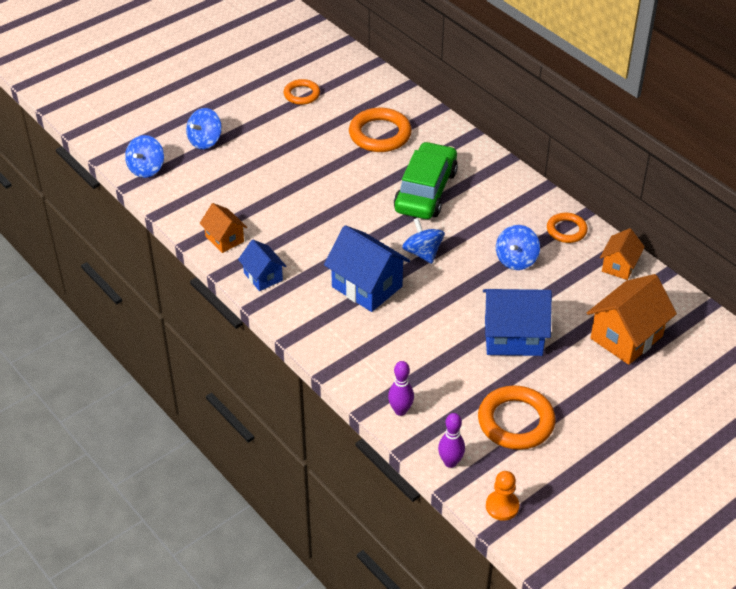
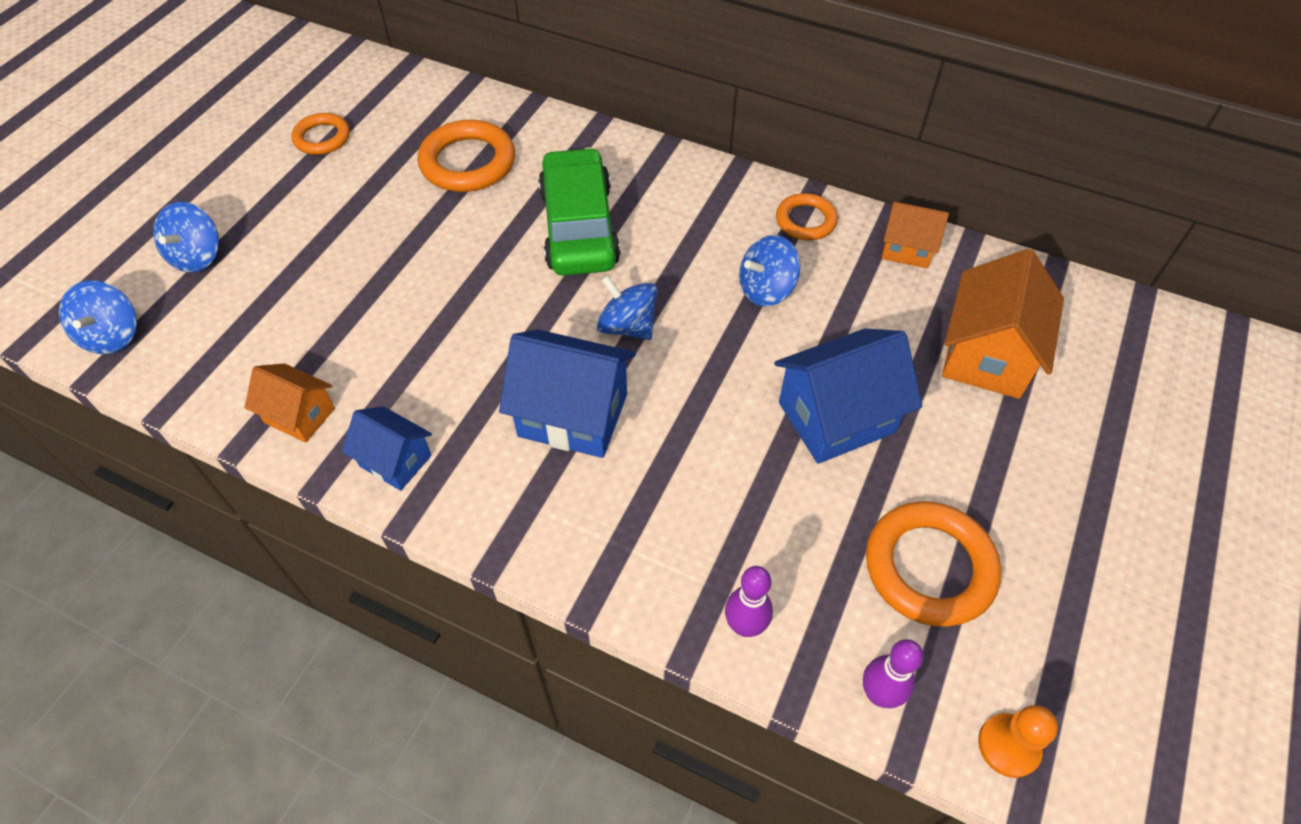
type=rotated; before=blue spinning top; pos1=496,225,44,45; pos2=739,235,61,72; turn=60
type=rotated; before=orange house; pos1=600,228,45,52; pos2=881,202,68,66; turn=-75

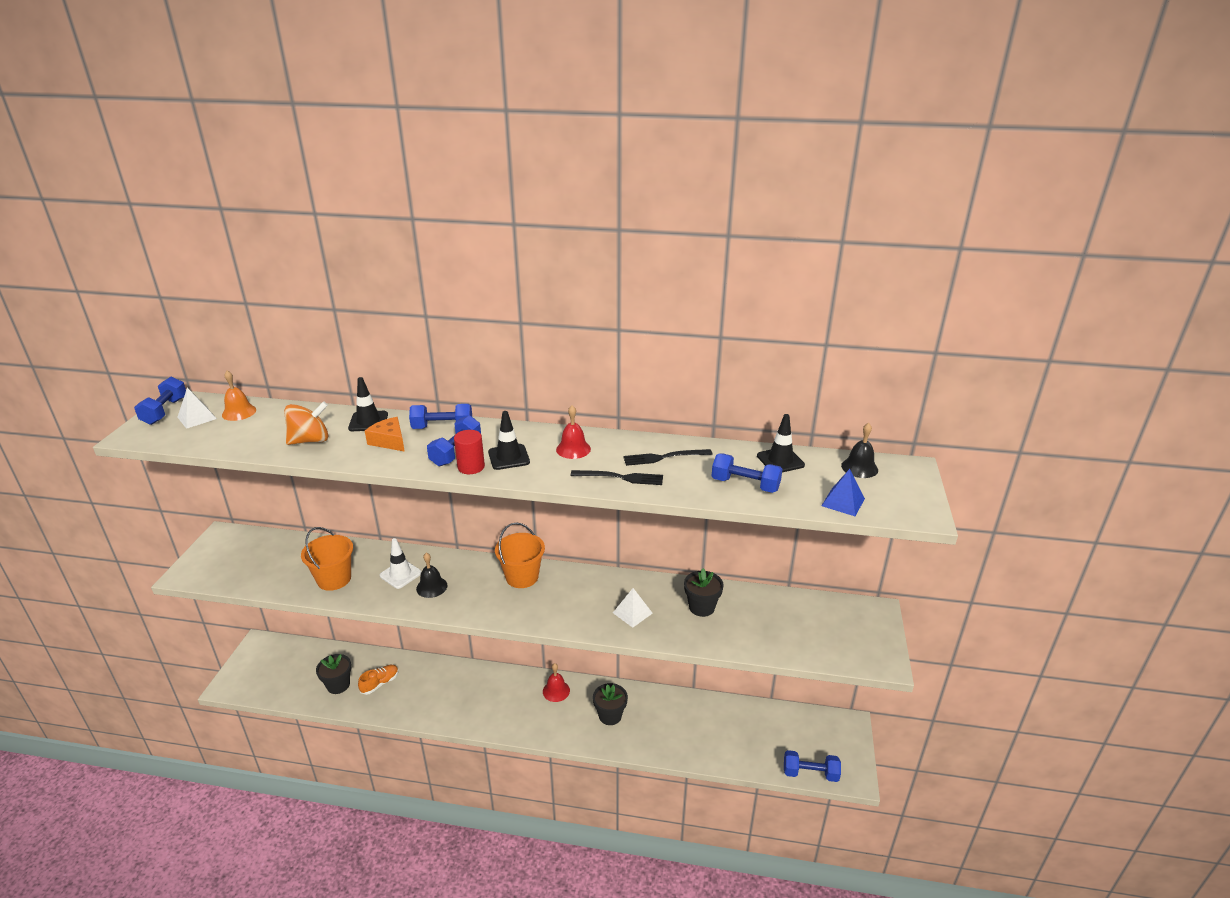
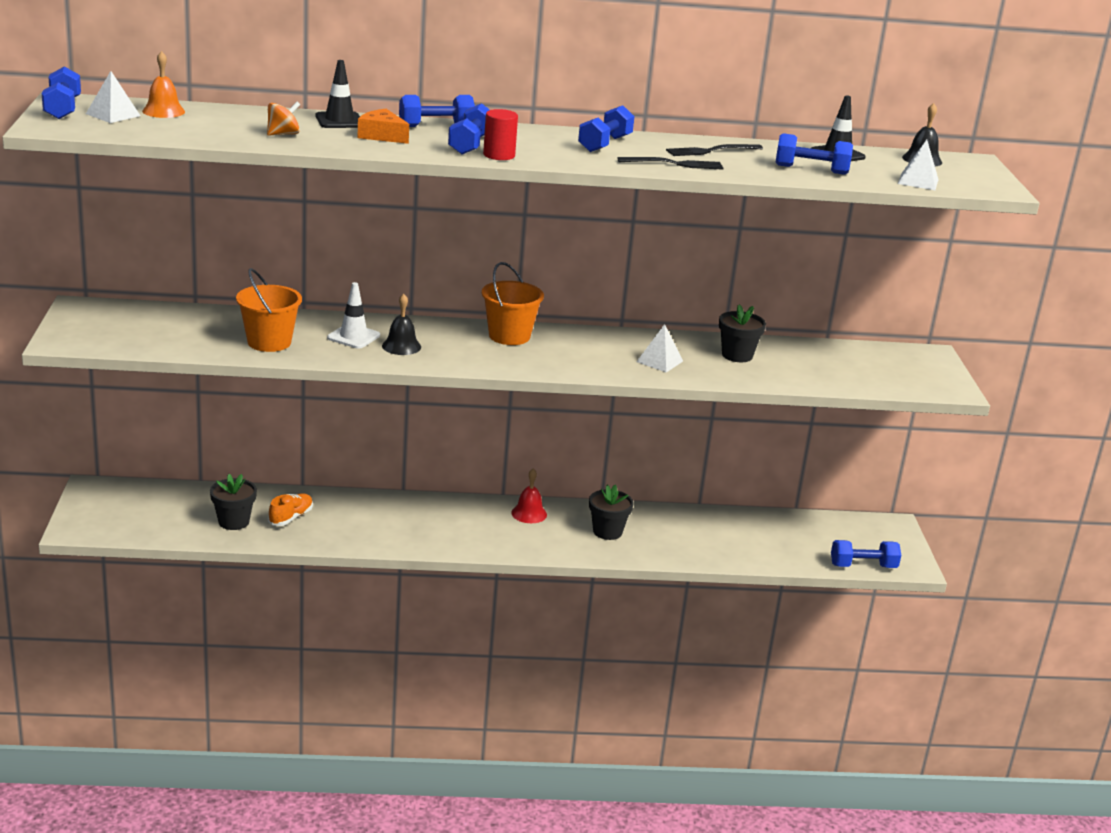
type=scaled; before=orange spinning top; pos1=284,401,44,44; pos2=267,102,33,34; scale=0.64
type=gone; before=black traffic cone; pos1=488,411,42,59
type=swapped; before=red bell; after=blue dumbbell; pos1=556,405,35,54; pos2=578,105,57,47
type=repainted; before=blue pyramid; after=white pyramid; pos1=822,469,43,47; pos2=898,139,41,51

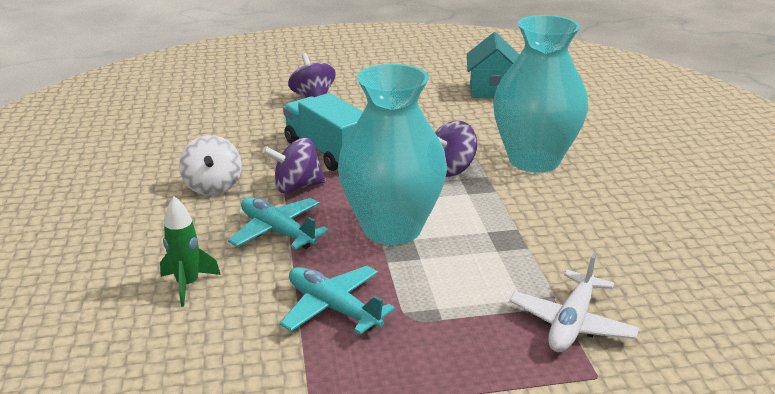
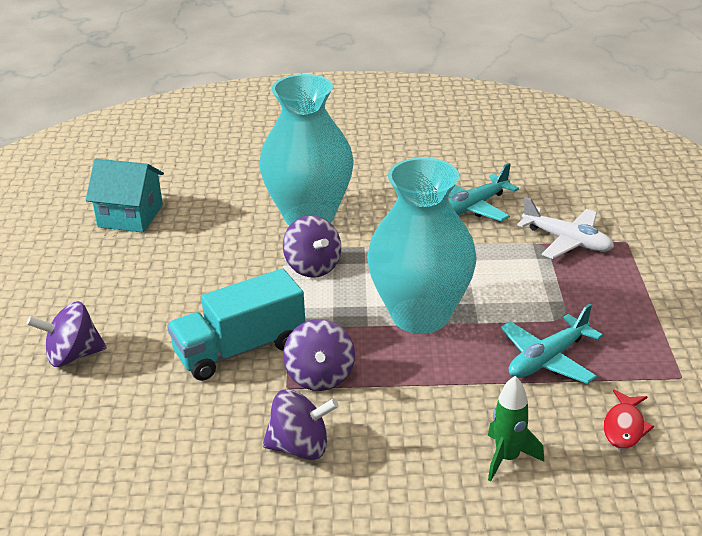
type=repainted; before=white spinning top; after=purple spinning top; pos1=179,135,62,61; pos2=262,389,77,71
type=shifted; before=turquoise plane; pos1=228,197,101,53; pos2=448,163,71,58
type=new; after=red fish; pos2=603,390,51,59

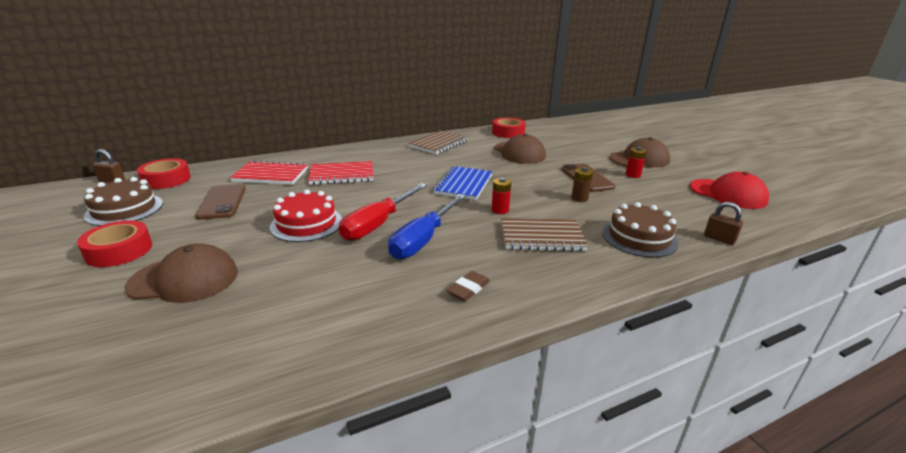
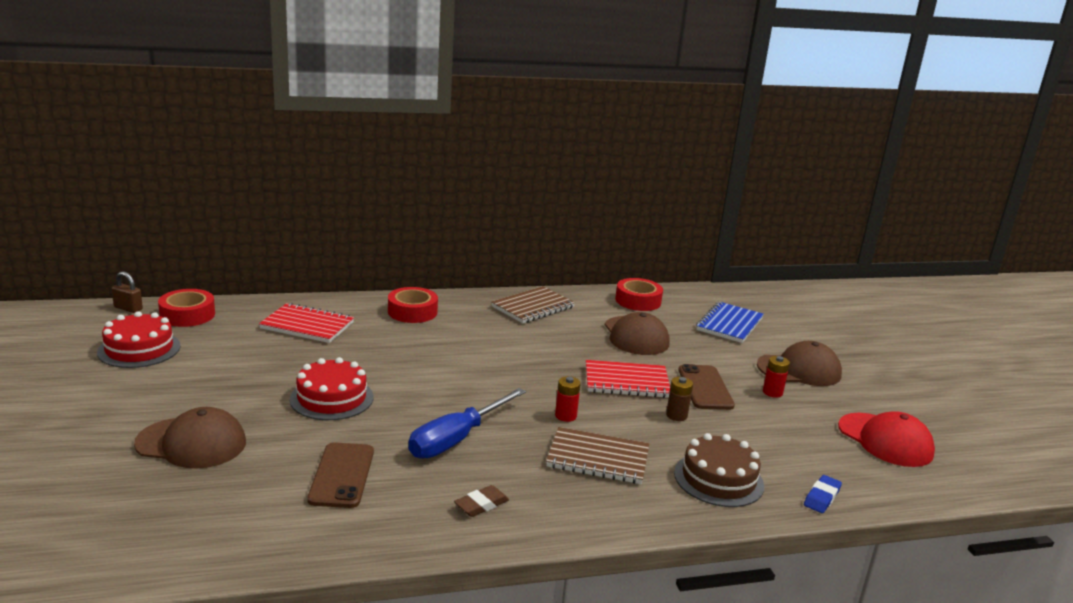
type=shifted; before=red tape; pos1=77,220,75,47; pos2=388,287,50,36
type=repainted; before=brown cake; after=red cake; pos1=84,177,79,49; pos2=97,311,84,57
type=shifted; before=brown phone; pos1=195,184,51,36; pos2=307,442,67,66
type=shifted; before=red notebook; pos1=308,161,66,24; pos2=586,360,84,38
type=gone; before=red screwdriver; pos1=339,183,88,58
type=shifted; before=blue notebook; pos1=433,166,59,34; pos2=696,302,68,41
type=swapped; before=brown padlock; after=blue eraser; pos1=704,202,39,43; pos2=804,475,38,38

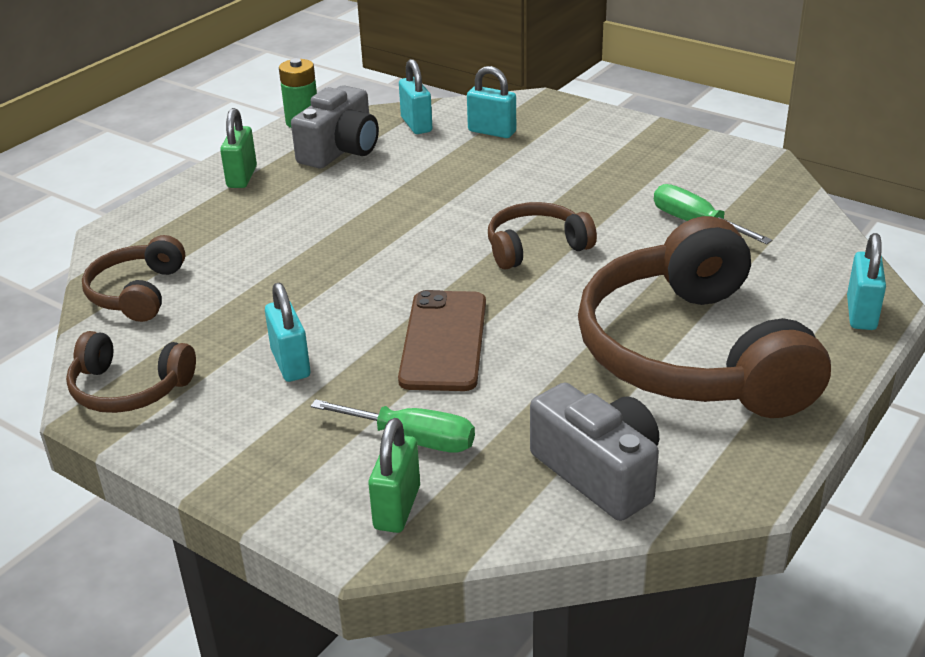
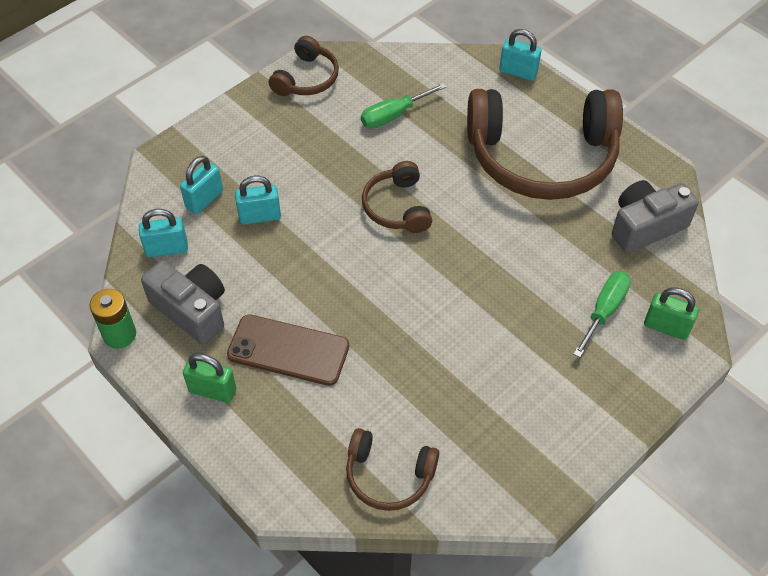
type=shifted; before=brown headphones; pos1=66,331,130,82; pos2=269,36,70,60
type=shifted; before=turquoise padlock; pos1=265,283,46,99; pos2=235,176,46,49
type=shifted; before=brown phone; pos1=398,290,88,101; pos2=227,314,122,72

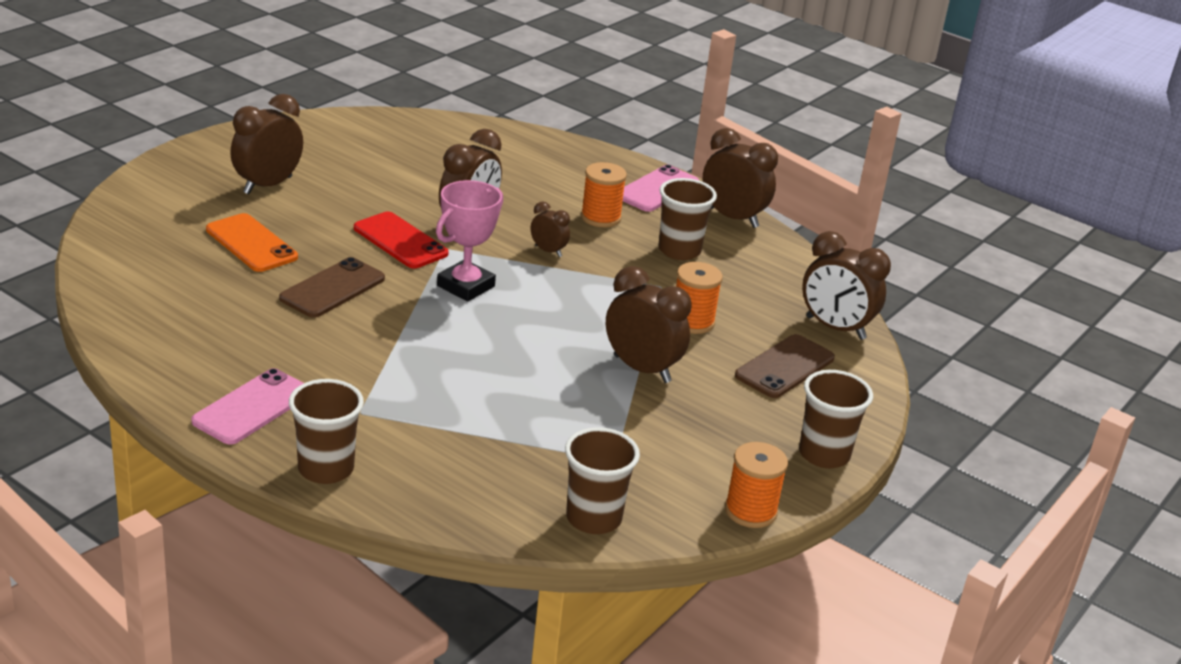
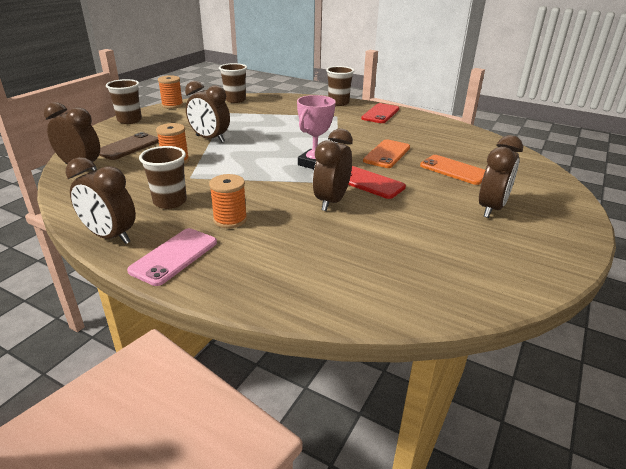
type=repainted; before=pink phone; after=red phone; pos1=191,368,113,77; pos2=361,103,38,20
type=repainted; before=brown phone; after=orange phone; pos1=279,257,106,61; pos2=363,139,47,29
type=gone; before=brown clock; pos1=531,201,39,56

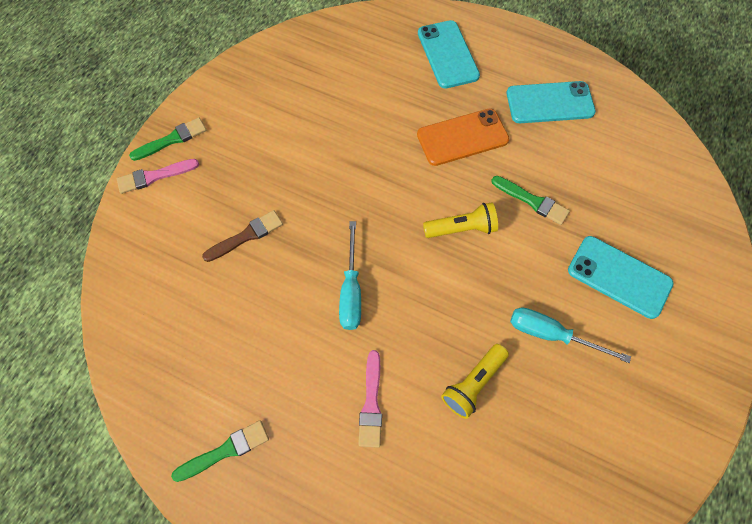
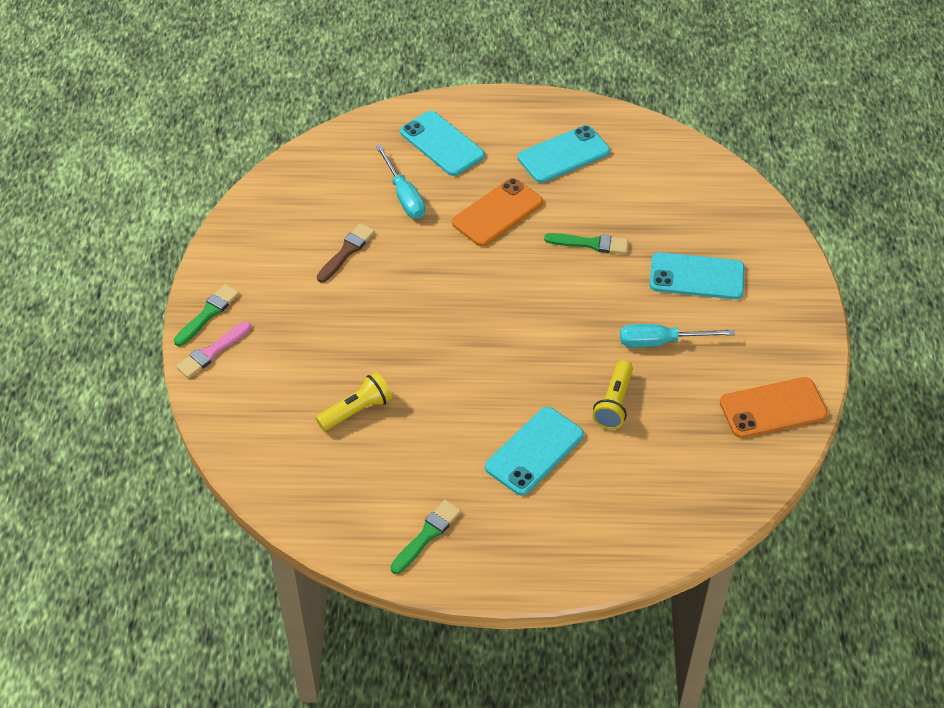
type=shifted; before=brown brush; pos1=202,210,81,52; pos2=317,223,58,60
type=shifted; before=turquoise screwdriver; pos1=339,221,22,109; pos2=376,145,49,74
type=swapped; before=pink brush; after=turquoise phone; pos1=358,350,24,98; pos2=485,407,99,89
type=shifted; before=yellow flashlight; pos1=423,202,75,36; pos2=316,372,76,59
type=new; after=orange phone; pos2=720,377,108,61

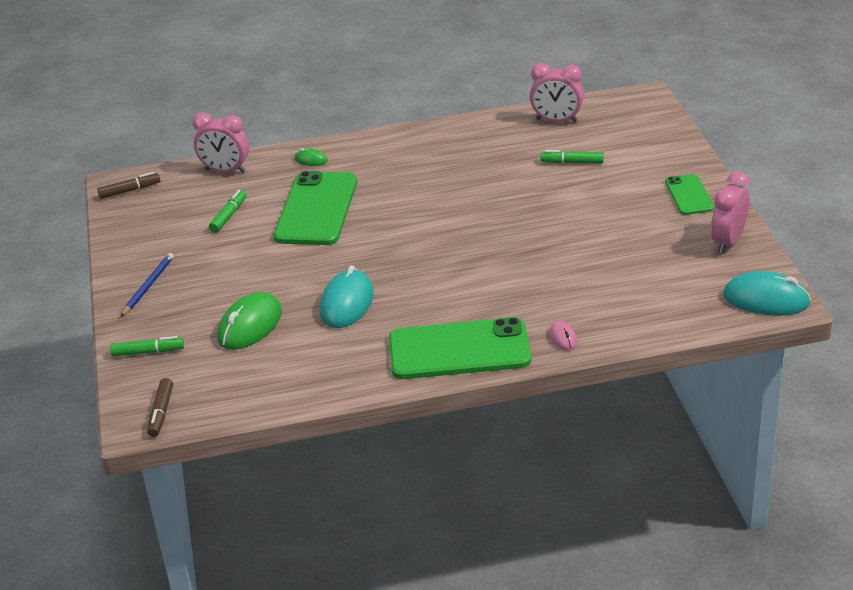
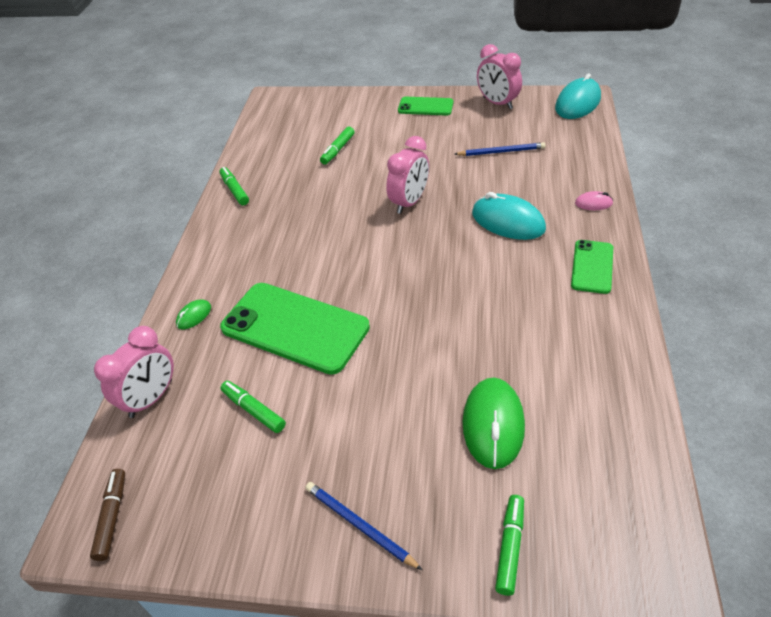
type=gone; before=brown marker; pos1=147,378,26,59
type=rotated; before=green mouse; pos1=217,292,65,58; pos2=463,377,62,92; turn=45
type=shifted; before=turquoise mouse; pos1=320,265,54,63; pos2=472,192,74,48
type=scaled; before=green phone; pos1=389,317,142,62; pos2=571,240,42,54; scale=0.53
type=shifted; before=pink clock; pos1=529,63,55,59; pos2=386,136,43,78
type=new; after=green marker; pos2=220,167,29,38
type=new; after=blue pencil; pos2=455,142,91,14

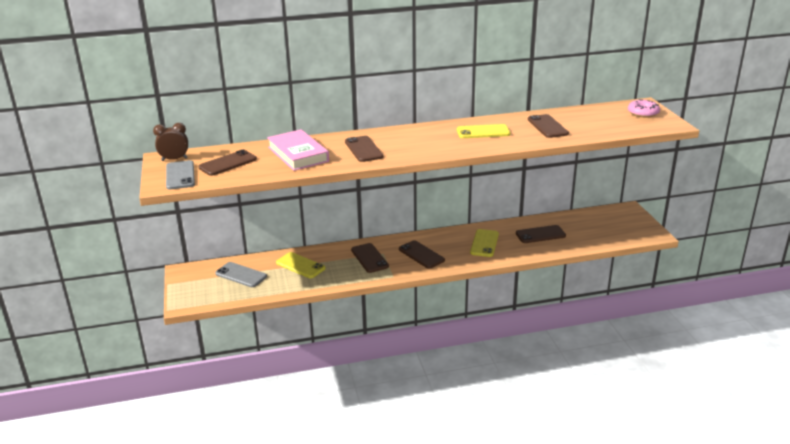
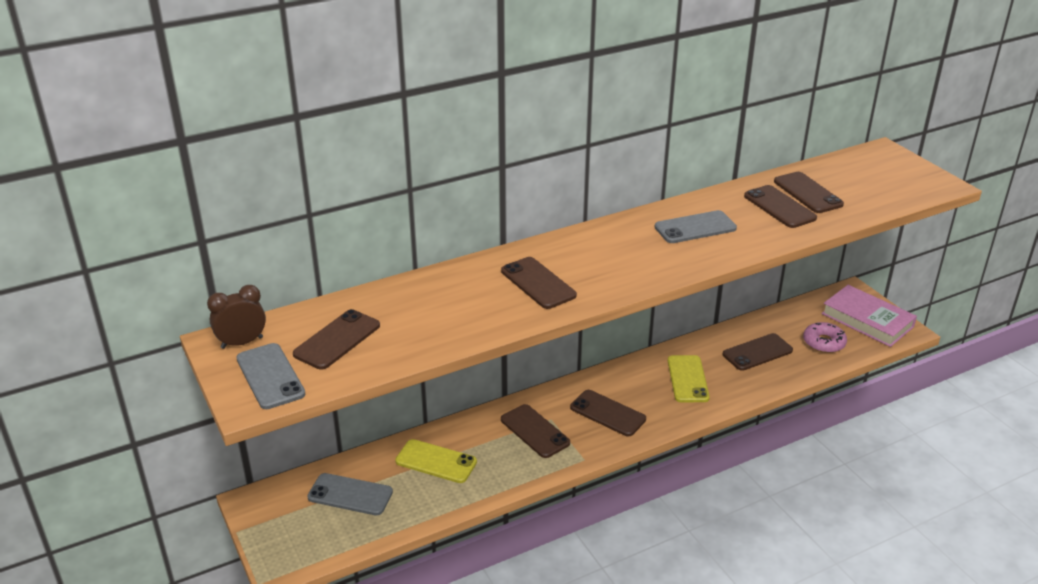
type=shifted; before=pink book; pos1=267,129,62,42; pos2=822,285,95,62
type=repainted; before=yellow phone; after=grey phone; pos1=457,124,53,14; pos2=654,210,83,33
type=shifted; before=pink donut; pos1=628,99,32,19; pos2=803,322,44,31
type=new; after=brown phone; pos2=774,172,70,41

